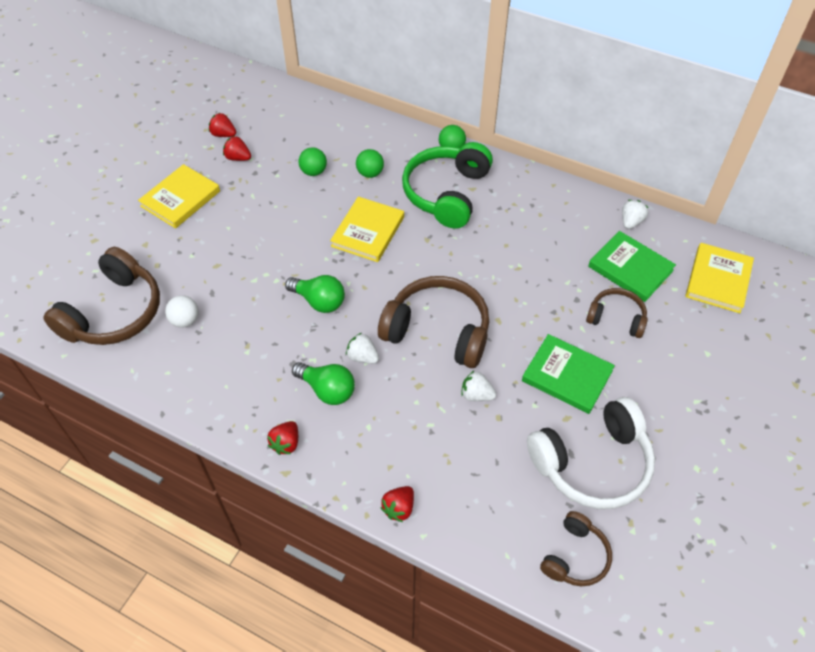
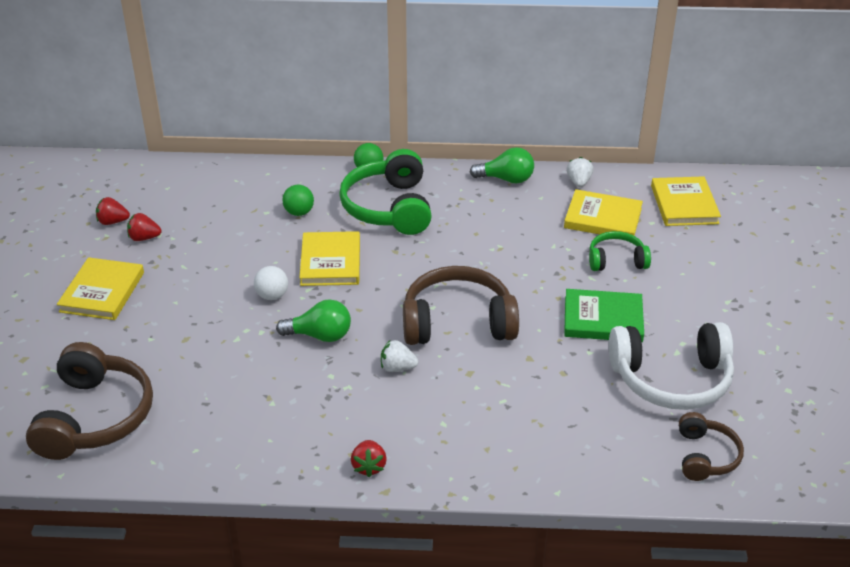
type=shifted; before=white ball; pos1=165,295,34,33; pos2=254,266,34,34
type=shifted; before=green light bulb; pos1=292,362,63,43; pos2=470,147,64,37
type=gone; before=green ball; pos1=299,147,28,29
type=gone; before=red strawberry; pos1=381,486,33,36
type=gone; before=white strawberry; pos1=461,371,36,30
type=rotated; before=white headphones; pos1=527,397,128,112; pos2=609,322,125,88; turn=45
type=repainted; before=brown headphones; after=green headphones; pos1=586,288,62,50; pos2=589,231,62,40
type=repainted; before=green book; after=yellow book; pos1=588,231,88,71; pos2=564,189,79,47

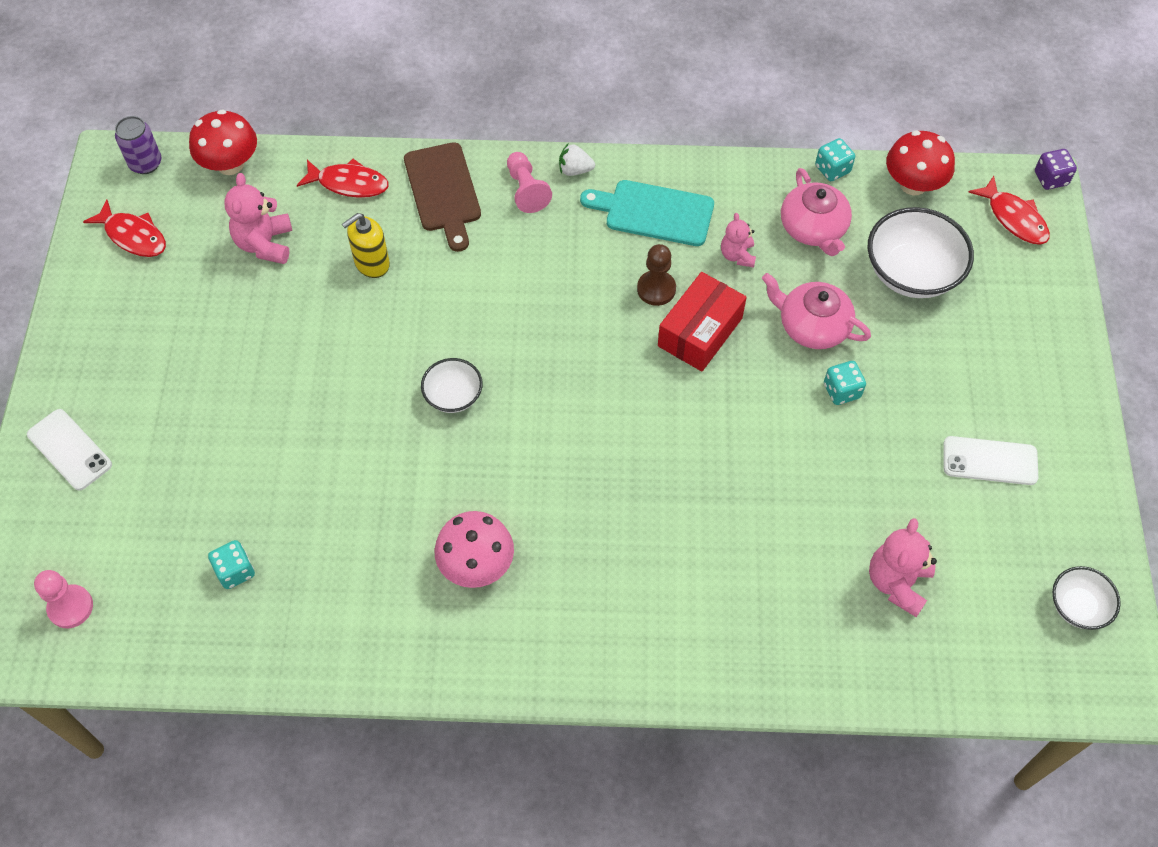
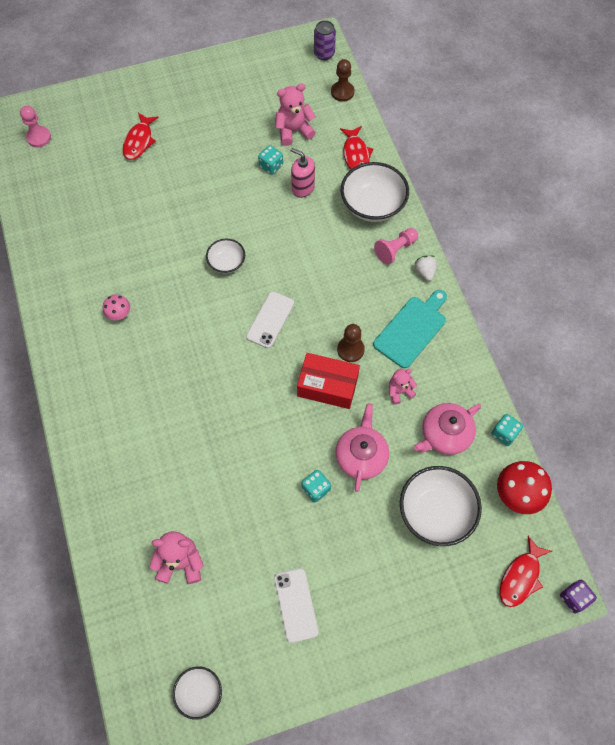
type=shifted; before=white phone; pos1=27,409,85,82; pos2=246,291,48,57
type=shifted; before=red fish; pos1=83,199,83,58; pos2=123,113,36,47
type=swapped; before=red mushroom; after=brown pawn; pos1=189,109,68,66; pos2=331,59,23,43
type=shifted; before=turquoise dice; pos1=208,540,47,49; pos2=258,145,25,30
type=repainted; before=yellow soap dispenser; after=pink soap dispenser; pos1=342,213,48,65; pos2=290,148,25,50
type=swapped; before=brown cutting board; after=white bowl; pos1=404,142,77,110; pos2=341,162,68,60
type=scaled; before=pink mushroom; pos1=434,511,80,77; pos2=103,294,27,26; scale=0.57
type=rotated; before=turquoise cutting board; pos1=580,180,134,66; pos2=373,290,74,78; turn=45

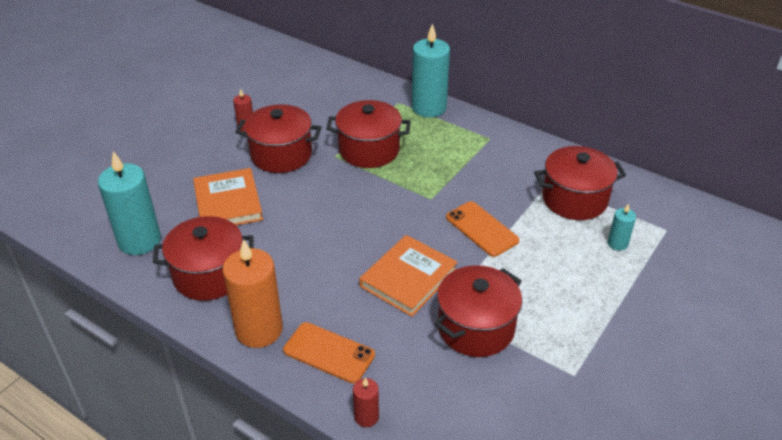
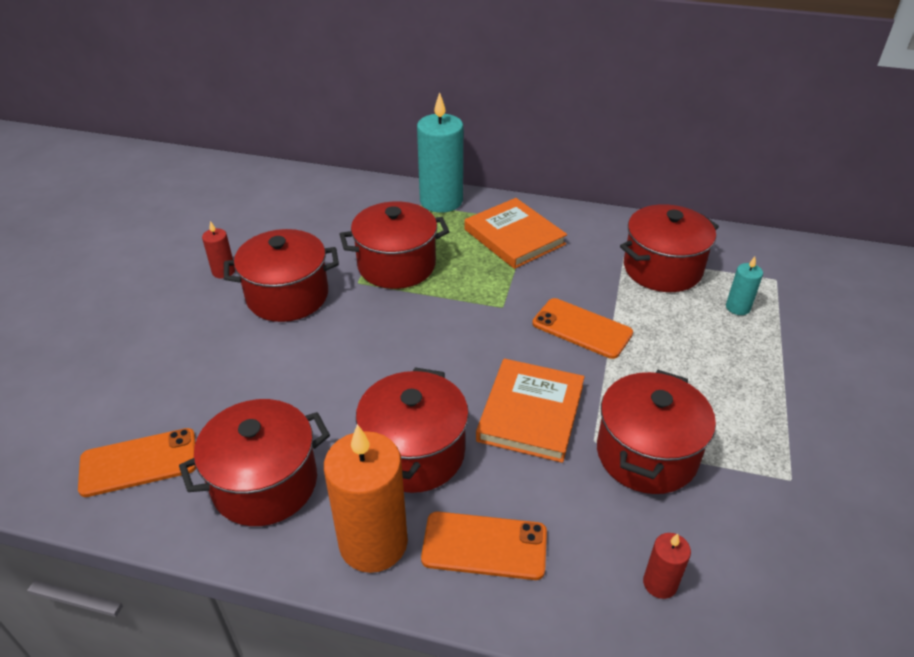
type=swapped; before=turquoise candle; after=orange phone; pos1=98,151,63,104; pos2=78,428,118,69
type=shifted; before=orange book; pos1=193,168,70,57; pos2=465,198,102,71
type=shifted; before=red candle; pos1=353,377,26,50; pos2=643,533,48,66
type=new; after=red pot; pos2=356,367,113,126

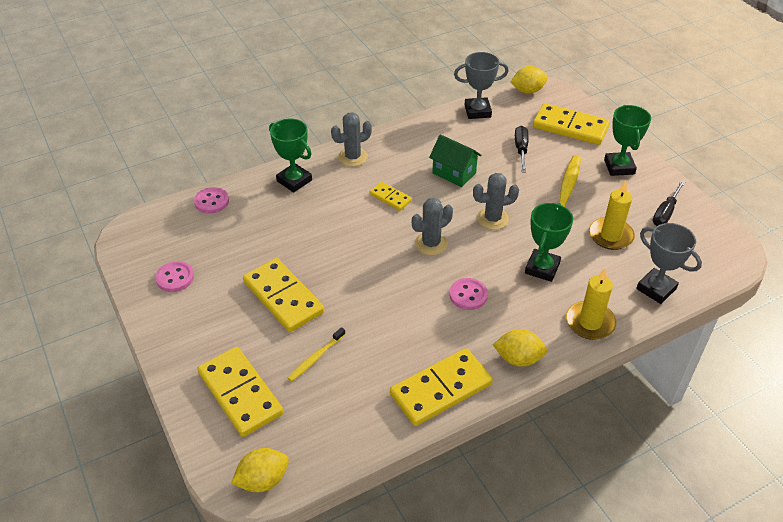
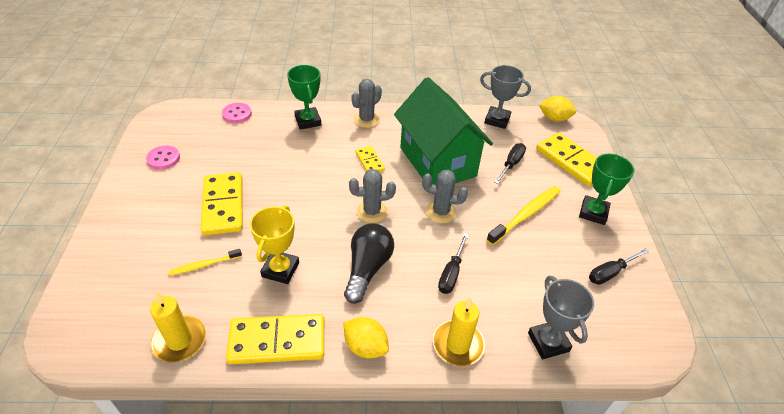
type=gone; before=yellow domino; pos1=197,347,86,90
type=gone; before=yellow lemon; pos1=231,448,58,44
type=rotated; before=grey cactus; pos1=331,112,41,55; pos2=351,79,31,49; turn=-45
type=scaled; before=green house; pos1=429,134,53,53; pos2=394,77,99,108; scale=2.08
type=swapped; before=pink button; after=black light bulb; pos1=449,278,39,32; pos2=344,223,50,81
type=swapped; before=green trophy; after=black screwdriver; pos1=525,203,48,79; pos2=438,233,31,61
type=shifted; before=yellow candle; pos1=589,181,46,69; pos2=150,292,56,71
type=new; after=yellow trophy; pos2=250,205,49,79

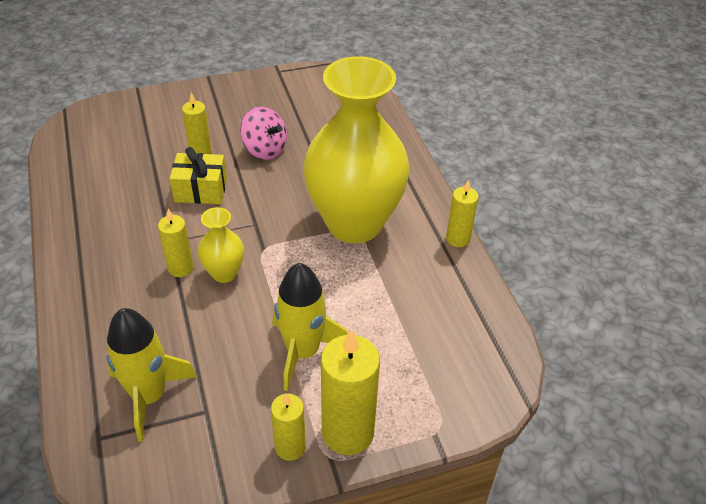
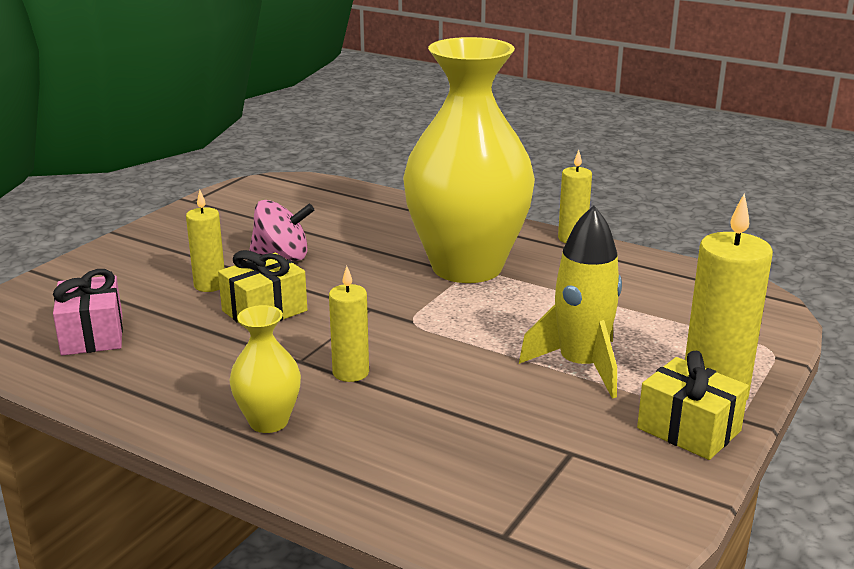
type=gone; before=yellow rocket; pos1=107,308,90,134
type=shifted; before=yellow vase; pos1=198,207,46,76; pos2=230,305,71,128
type=swapped; before=yellow candle; after=yellow gift; pos1=271,393,35,68; pos2=637,351,112,109
type=new; after=pink gift; pos2=53,269,70,87

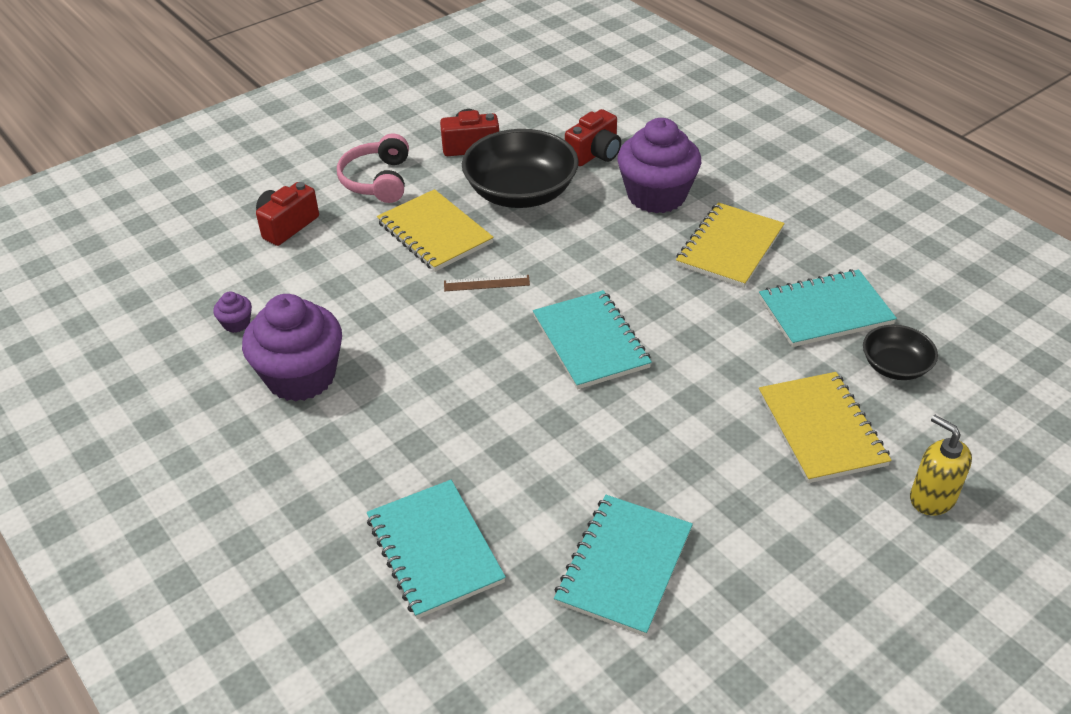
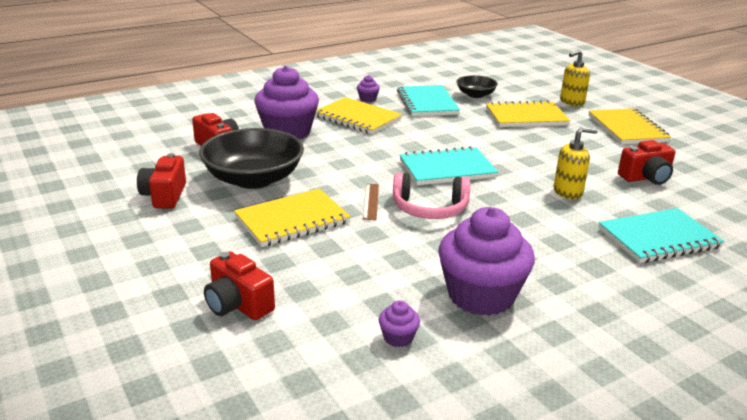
type=shifted; before=pink headphones; pos1=337,133,72,70; pos2=393,172,77,47
type=swapped; before=turquoise notebook; after=red camera; pos1=554,495,139,141; pos2=618,140,58,45
type=new; after=purple cupcake; pos2=357,75,23,27
type=new; after=yellow soap dispenser; pos2=554,127,44,73
type=new; after=yellow notebook; pos2=589,108,82,36

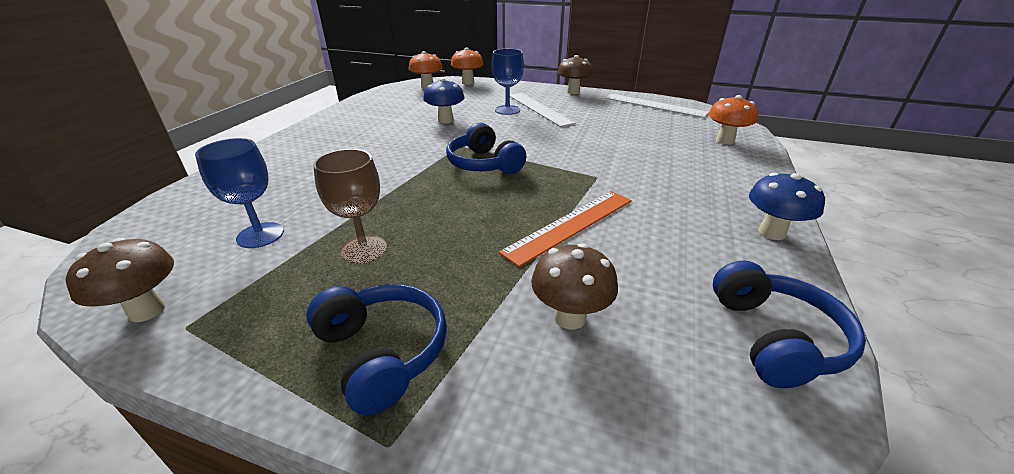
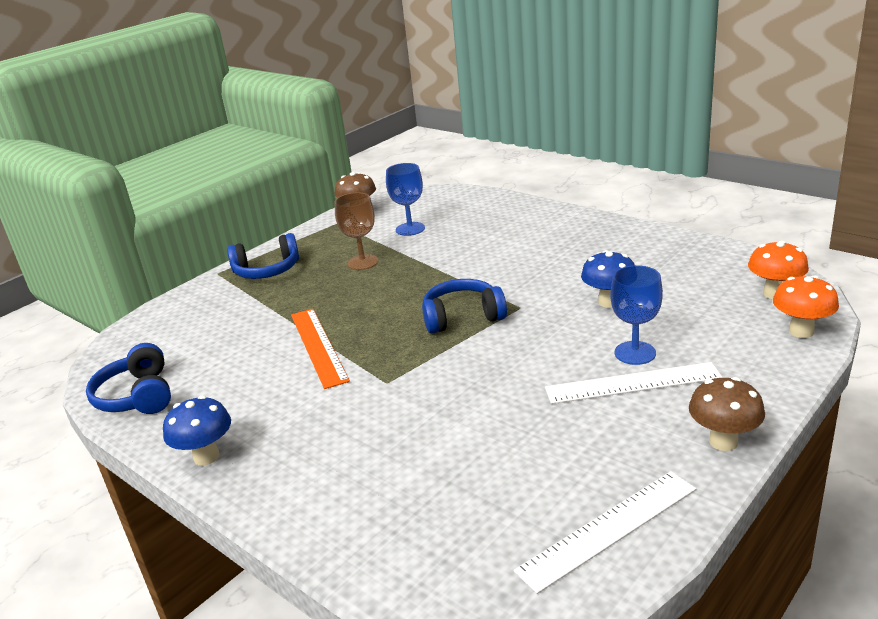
type=gone; before=brown mushroom; pos1=531,243,87,86
type=gone; before=orange mushroom; pos1=708,95,50,50
type=rotated; before=blue headphones; pos1=713,261,153,127; pos2=86,343,85,71; turn=45

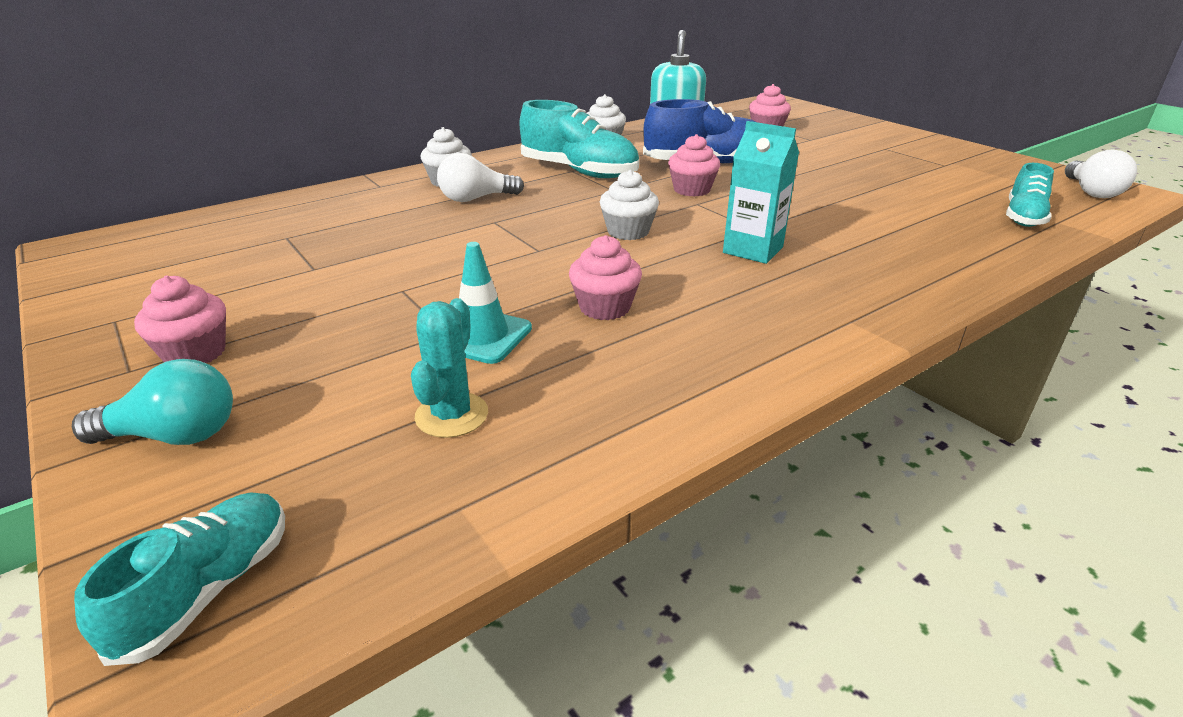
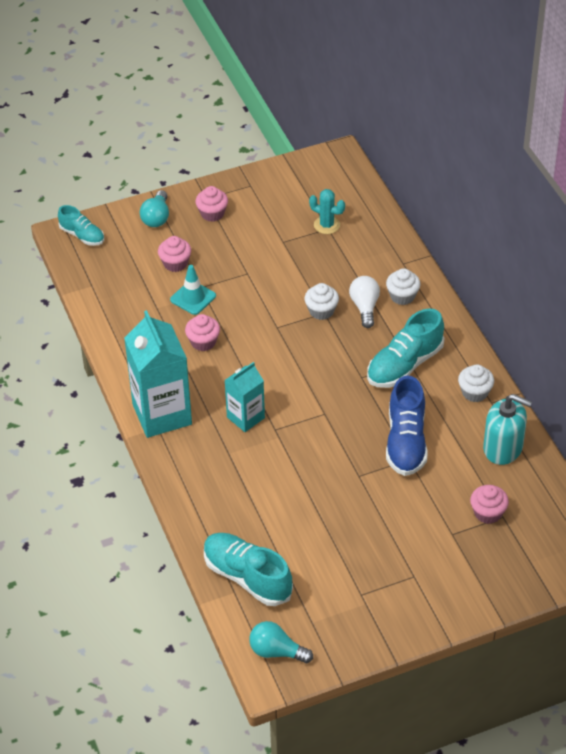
type=shifted; before=turquoise cactus; pos1=411,298,77,140; pos2=309,189,36,45
type=shifted; before=white cupcake; pos1=600,170,59,70; pos2=304,283,35,37
type=shifted; before=pink cupcake; pos1=668,134,52,63; pos2=158,236,33,36
type=scaled; before=turquoise shoe; pos1=1006,163,48,64; pos2=204,533,89,73; scale=1.65
type=repainted; before=white light bulb; after=turquoise light bulb; pos1=1065,149,72,49; pos2=249,621,64,42
type=new; after=turquoise carton; pos2=124,310,68,128

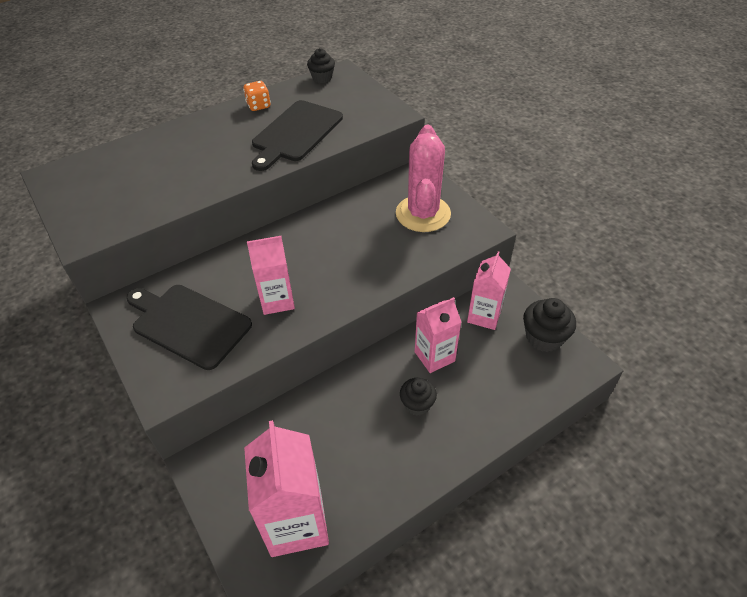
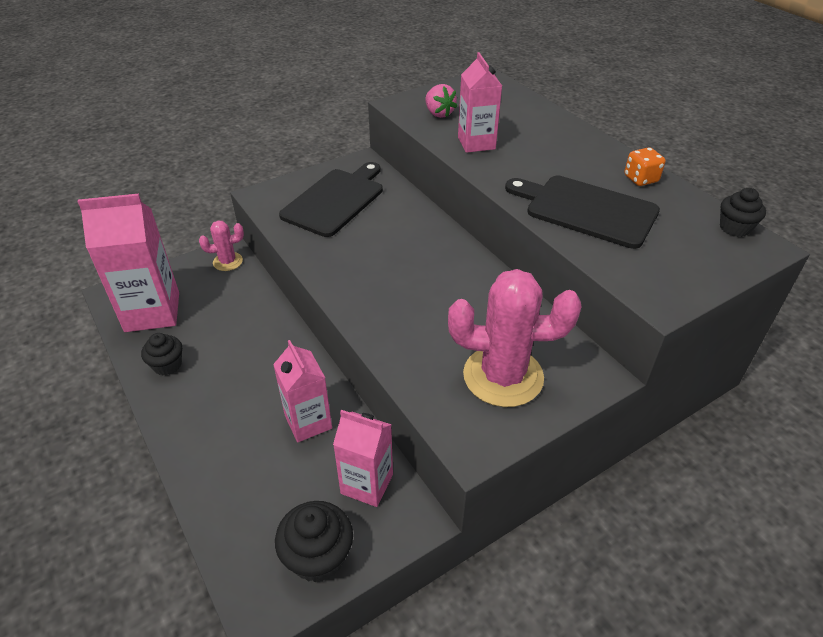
type=shifted; before=pink carton; pos1=247,236,48,79; pos2=458,52,44,101
type=shifted; before=black cupcake; pos1=400,378,37,38; pos2=141,333,41,43
type=new; after=pink cactus; pos2=199,221,45,50
type=new; after=pink strawberry; pos2=426,84,31,34

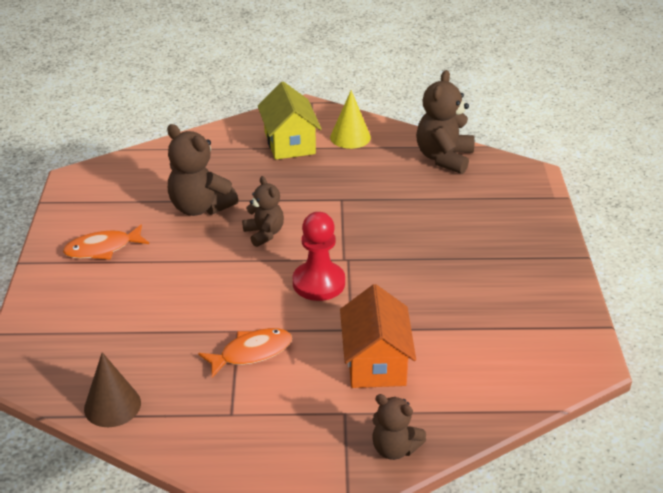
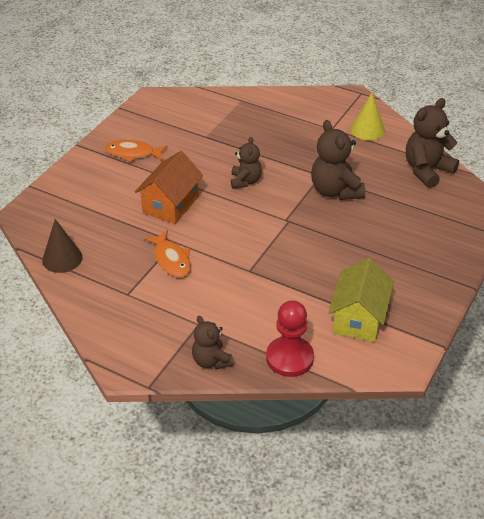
type=shifted; before=brown teddy bear; pos1=167,124,72,92; pos2=311,120,54,80
type=rotated; before=orange fish; pos1=198,328,94,50; pos2=144,230,47,48; turn=60
type=shifted; before=yellow house; pos1=258,81,64,79; pos2=328,258,66,84
type=shifted; before=red pawn; pos1=293,212,52,89; pos2=266,300,48,77
type=shifted; before=orange house; pos1=340,284,76,104; pos2=135,151,68,73

